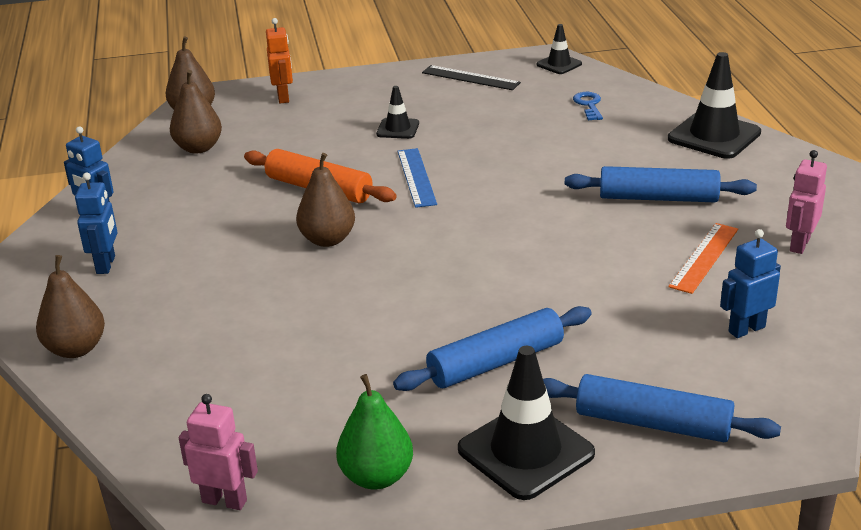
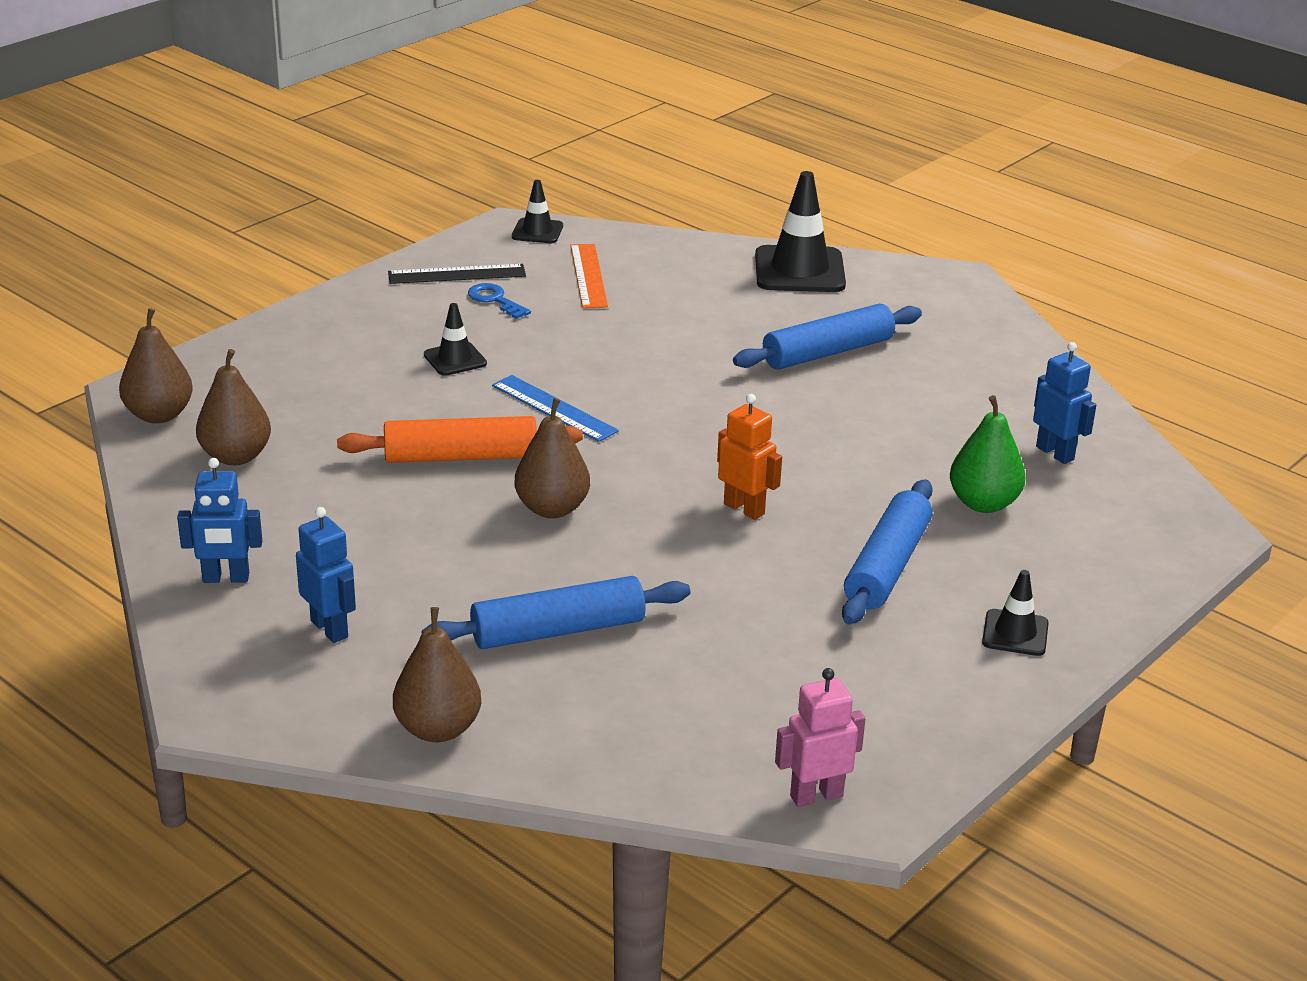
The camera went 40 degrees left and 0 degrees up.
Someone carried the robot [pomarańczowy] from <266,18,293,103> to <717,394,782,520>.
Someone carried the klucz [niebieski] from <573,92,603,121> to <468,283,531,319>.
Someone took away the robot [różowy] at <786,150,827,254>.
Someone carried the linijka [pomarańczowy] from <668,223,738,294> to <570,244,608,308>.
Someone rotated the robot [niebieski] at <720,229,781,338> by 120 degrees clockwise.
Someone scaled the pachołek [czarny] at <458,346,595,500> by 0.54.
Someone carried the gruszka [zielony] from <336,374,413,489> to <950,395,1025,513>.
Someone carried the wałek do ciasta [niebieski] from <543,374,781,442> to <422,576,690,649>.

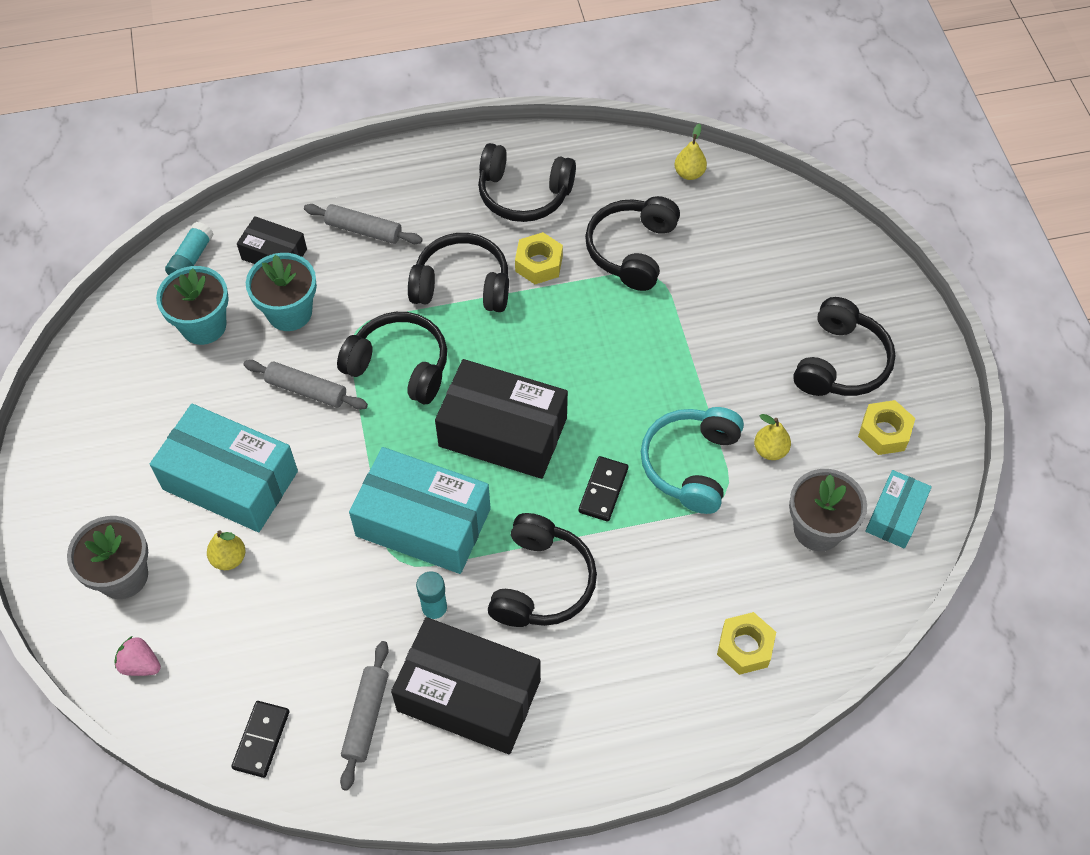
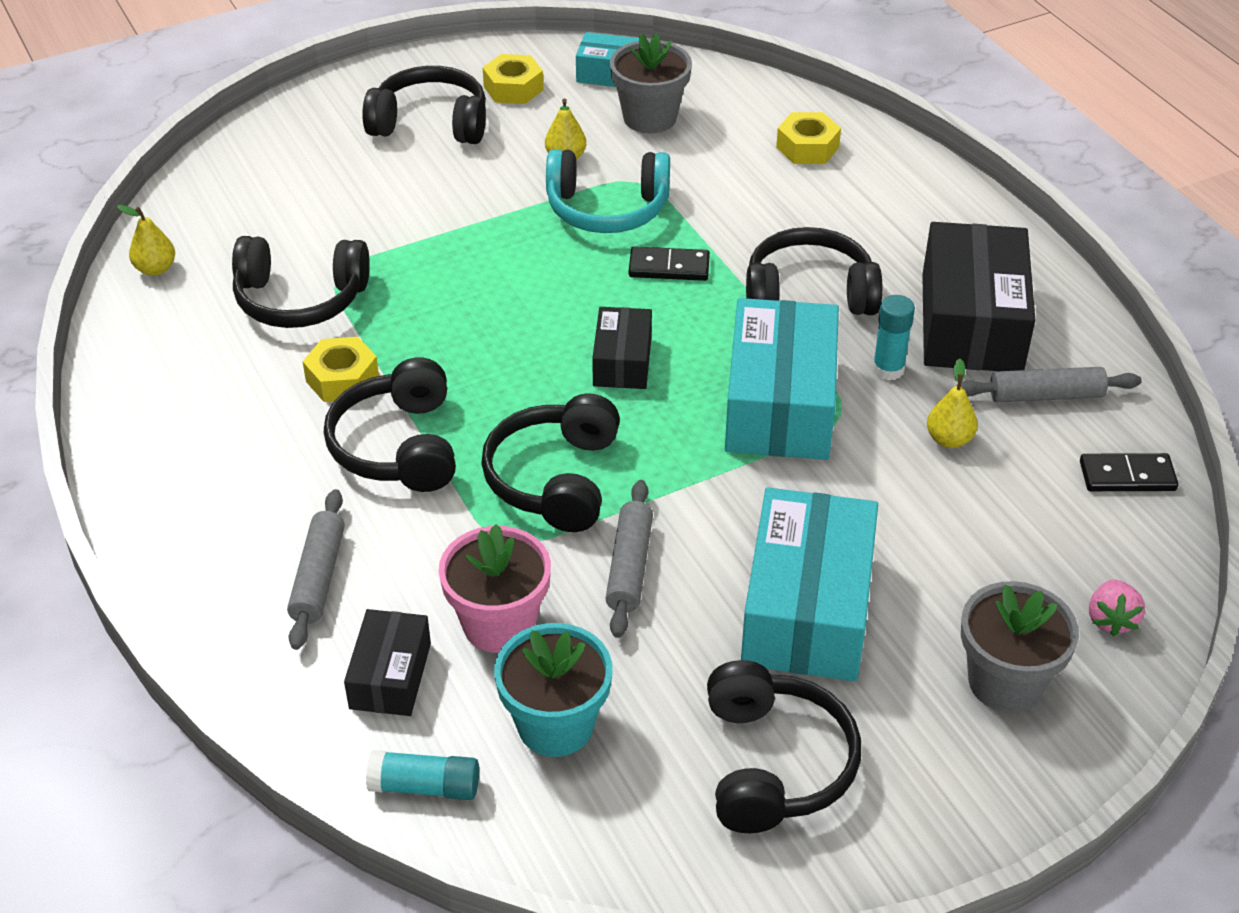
The camera went 105 degrees left and 15 degrees down.
Someone carried the słuchawki [czarny] from <478,143,576,222> to <707,660,861,833>.
Someone repainted the doniczka [turkusowy] at <246,253,317,331>, which became the doniczka [różowy] at <439,524,551,653>.
Someone scaled the pudełko [czarny] at <435,359,568,479> by 0.54.
Someone carried the gruszka [żółty] from <207,530,246,570> to <927,359,977,448>.

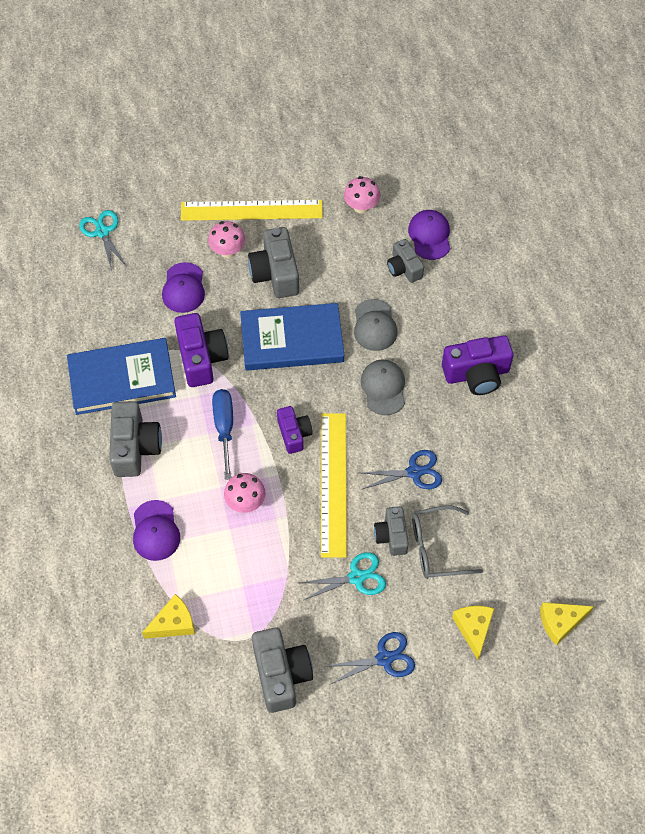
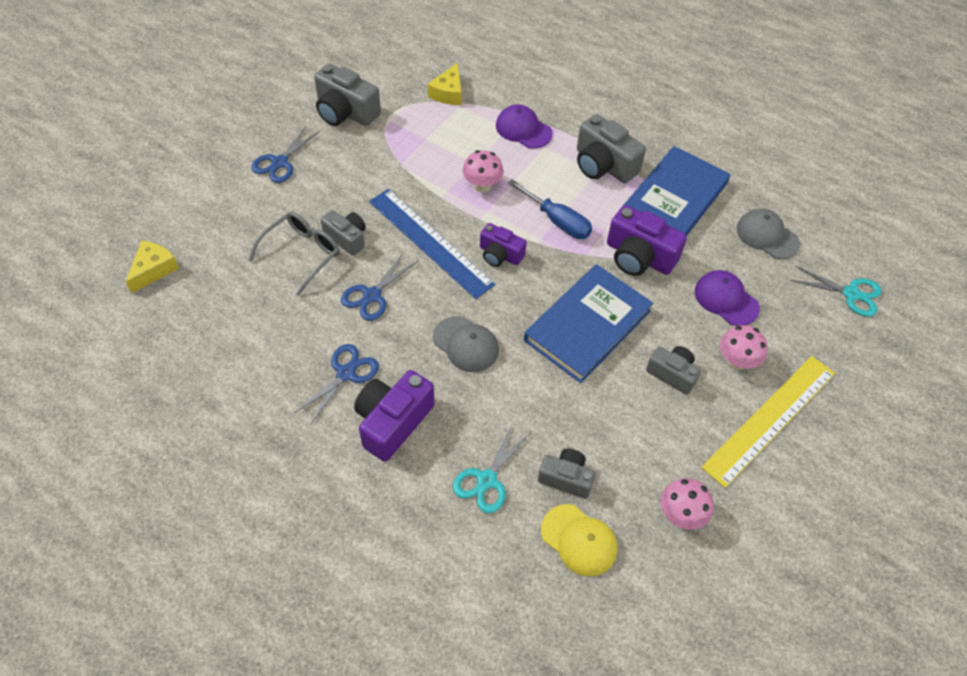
The camera went 135 degrees right and 5 degrees down.
Someone repainted the czapka [fioletowy] at <408,210,450,260>, which became the czapka [żółty] at <541,504,617,577>.
Someone scaled the aparat fotograficzny [szary] at <248,227,299,298> by 0.62.
Someone carried the czapka [szary] from <354,299,397,351> to <737,209,800,259>.
Someone repainted the linijka [żółty] at <321,413,347,558>, which became the linijka [niebieski] at <369,189,495,299>.
Someone carried the nożyczki [turkusowy] from <300,552,386,600> to <453,423,531,513>.
Someone took away the ser [żółty] at <452,606,494,660>.
Someone put down the nożyczki [niebieski] at <294,344,379,425>.

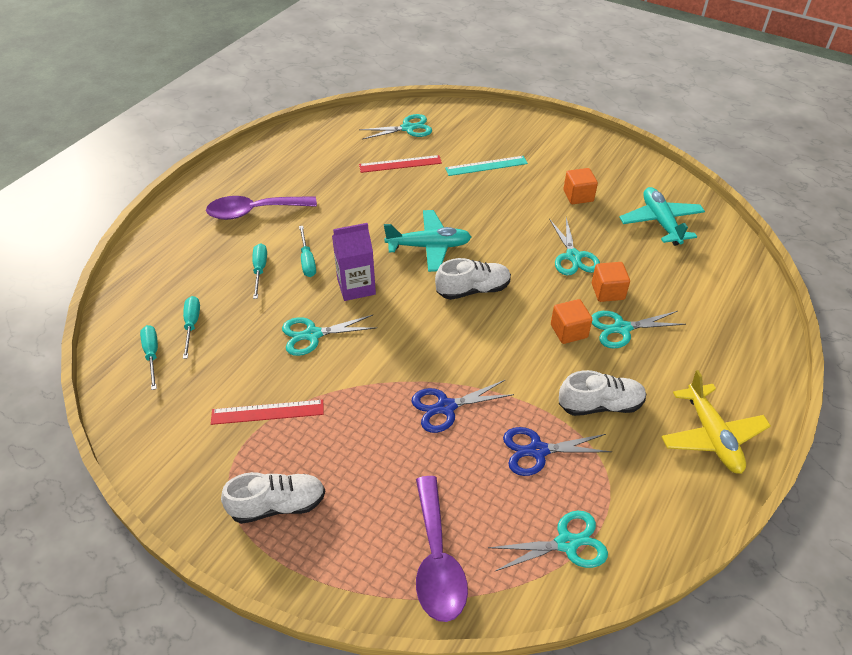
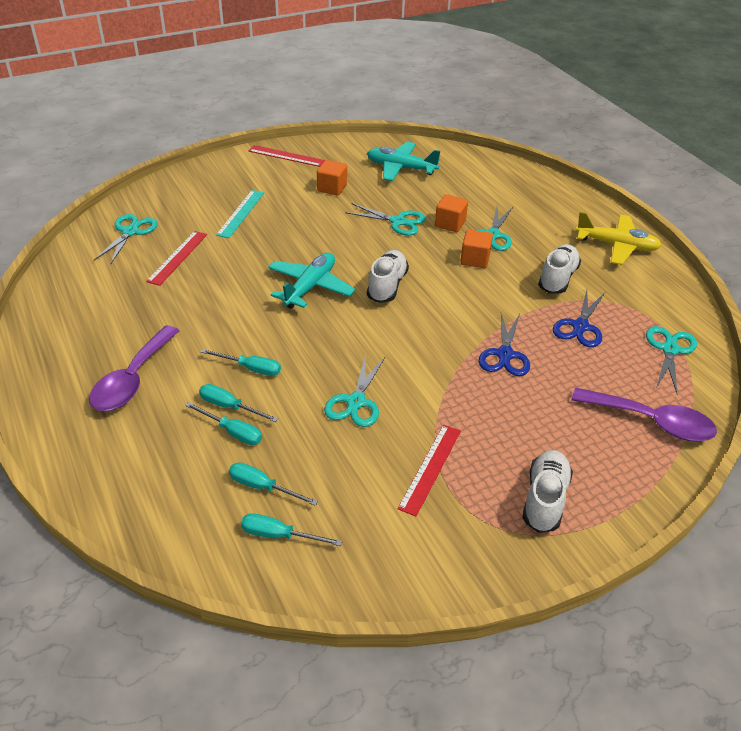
The camera went 60 degrees left and 5 degrees down.
Someone took away the karton mleka [fioletowy] at <332,223,376,301>.
Someone put down the linijka [czerwony] at <249,145,325,167>.
Someone put down the śrubokręt [turkusowy] at <185,402,262,445>.

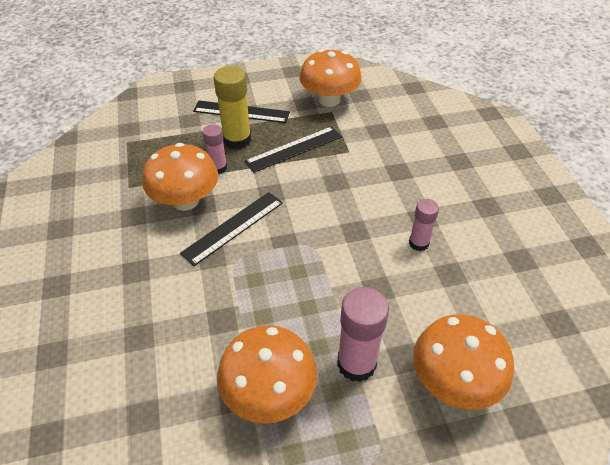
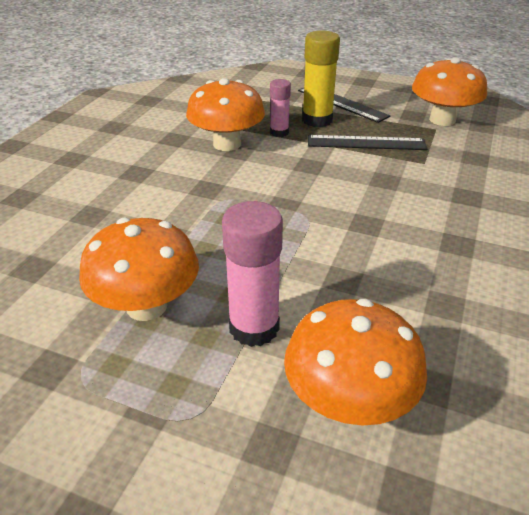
The camera went 35 degrees right and 10 degrees down.
Someone took away the linijka [czarny] at <180,192,283,266>.
Someone took away the klej w sztyfcie [różowy] at <409,199,439,251>.

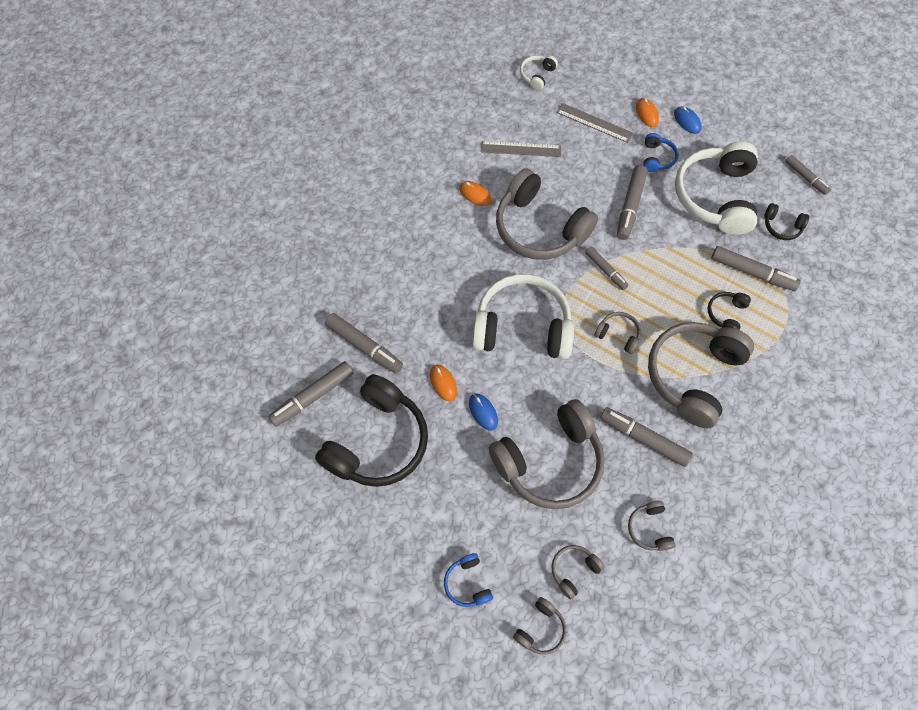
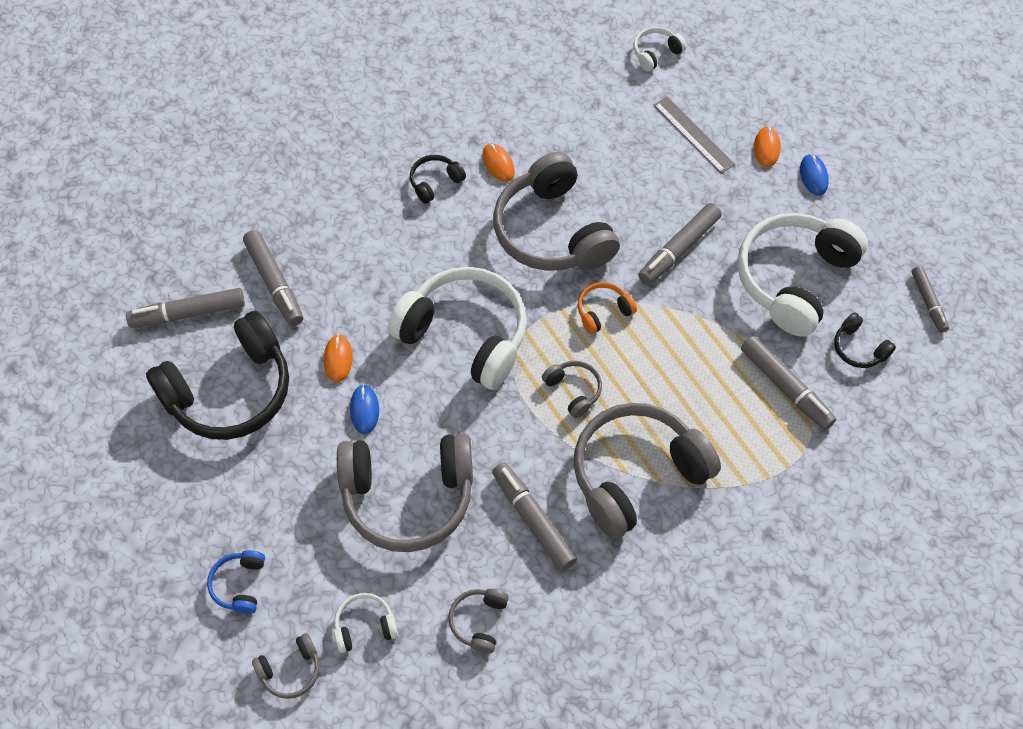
The camera went 25 degrees right and 5 degrees down.
Someone took away the słuchawki [niebieski] at <643,133,679,172>.
Someone took away the linijka [szary] at <481,141,561,157>.
Someone swapped the flamaster [szary] at <585,246,628,290> for the słuchawki [pomarańczowy] at <577,282,637,334>.
Someone carried the słuchawki [czarny] from <708,292,751,330> to <410,155,466,204>.
Someone repainted the słuchawki [szary] at <552,545,605,599>, which became the słuchawki [biały] at <334,593,398,653>.

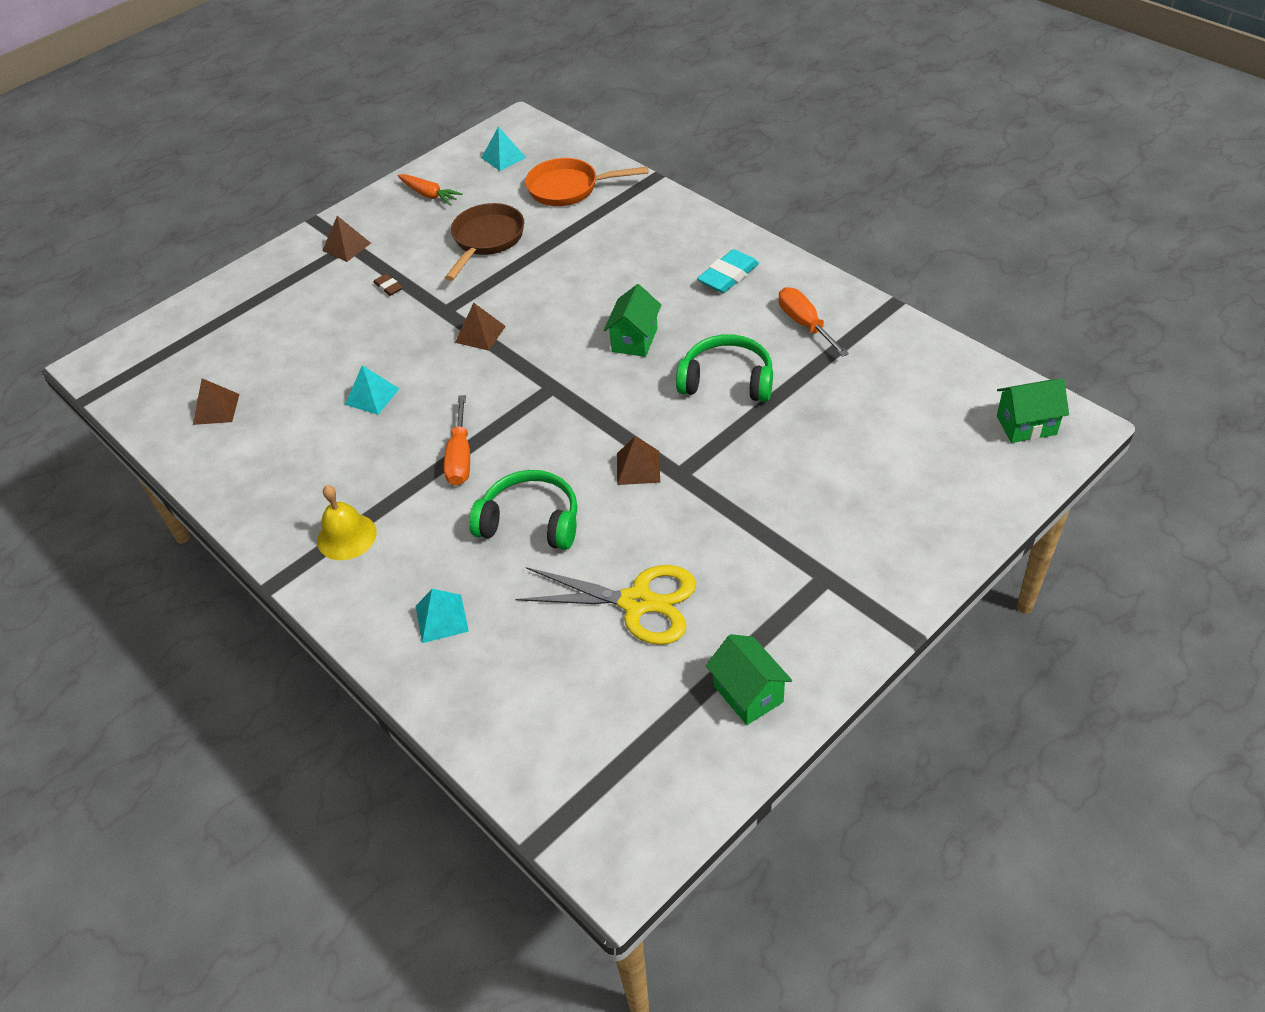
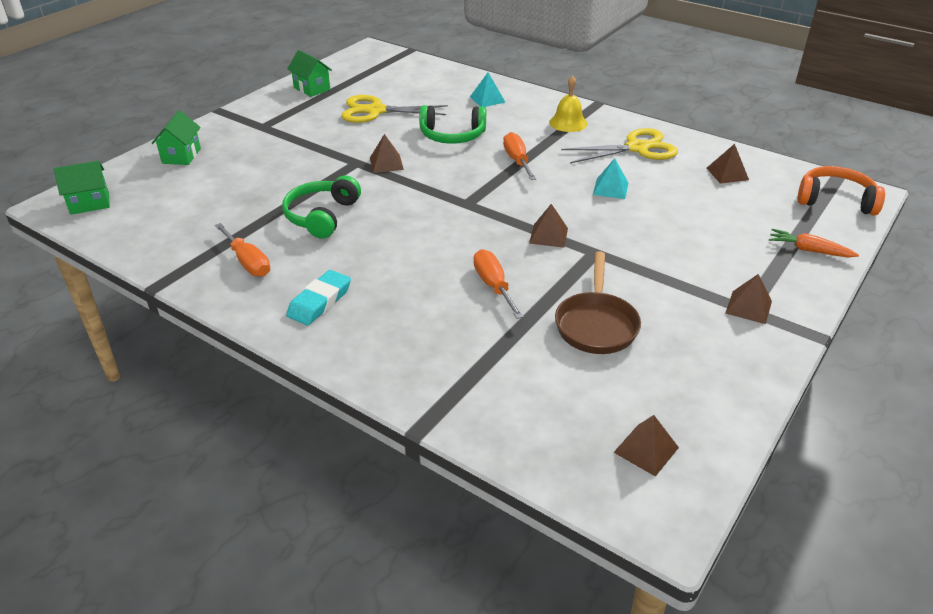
The camera went 165 degrees right and 10 degrees down.
Someone repainted the piramida [turkusowy] at <481,127,526,171>, which became the piramida [brązowy] at <614,415,679,477>.
Someone took away the patelnia [pomarańczowy] at <525,158,648,206>.
Someone carried the marchewka [pomarańczowy] from <398,174,463,205> to <769,229,859,257>.
Someone took away the gumka do mazania [brązowy] at <373,274,403,296>.
Someone carried the domek [zielony] from <604,284,661,357> to <152,111,201,165>.
Someone rotated the słuchawki [zielony] at <676,334,773,402> by 105 degrees clockwise.
Someone put down the nożyczki [żółty] at <561,128,678,163>.
Someone put down the słuchawki [pomarańczowy] at <798,166,885,216>.
Someone put down the śrubokręt [pomarańczowy] at <473,249,524,319>.

